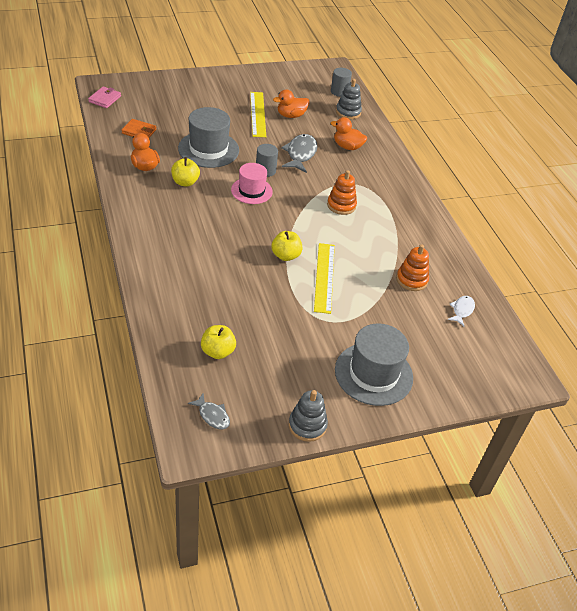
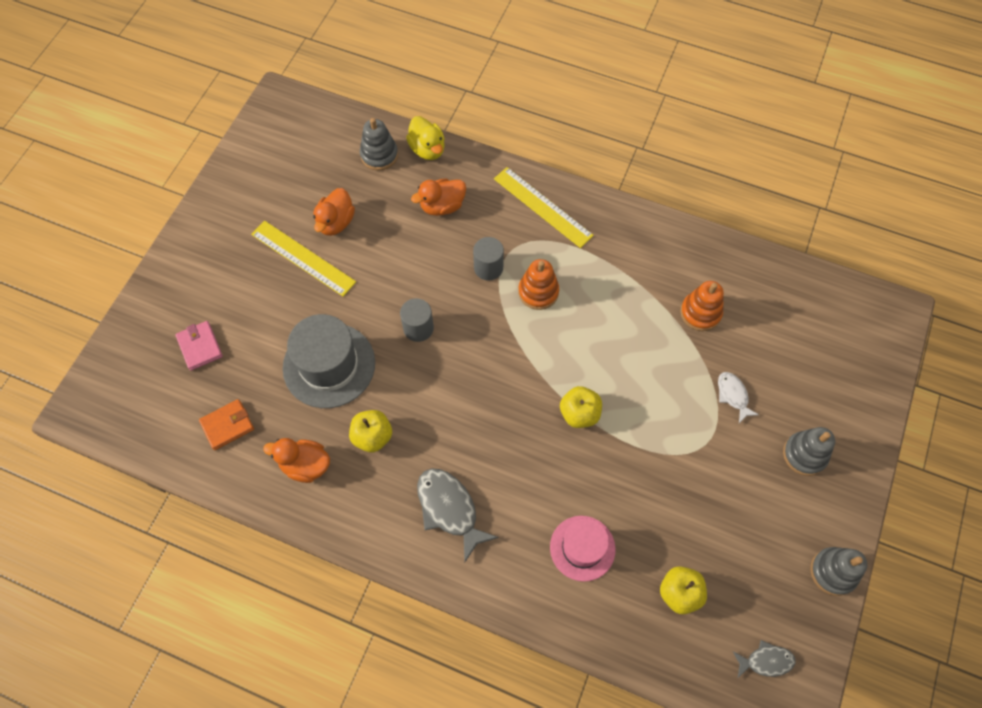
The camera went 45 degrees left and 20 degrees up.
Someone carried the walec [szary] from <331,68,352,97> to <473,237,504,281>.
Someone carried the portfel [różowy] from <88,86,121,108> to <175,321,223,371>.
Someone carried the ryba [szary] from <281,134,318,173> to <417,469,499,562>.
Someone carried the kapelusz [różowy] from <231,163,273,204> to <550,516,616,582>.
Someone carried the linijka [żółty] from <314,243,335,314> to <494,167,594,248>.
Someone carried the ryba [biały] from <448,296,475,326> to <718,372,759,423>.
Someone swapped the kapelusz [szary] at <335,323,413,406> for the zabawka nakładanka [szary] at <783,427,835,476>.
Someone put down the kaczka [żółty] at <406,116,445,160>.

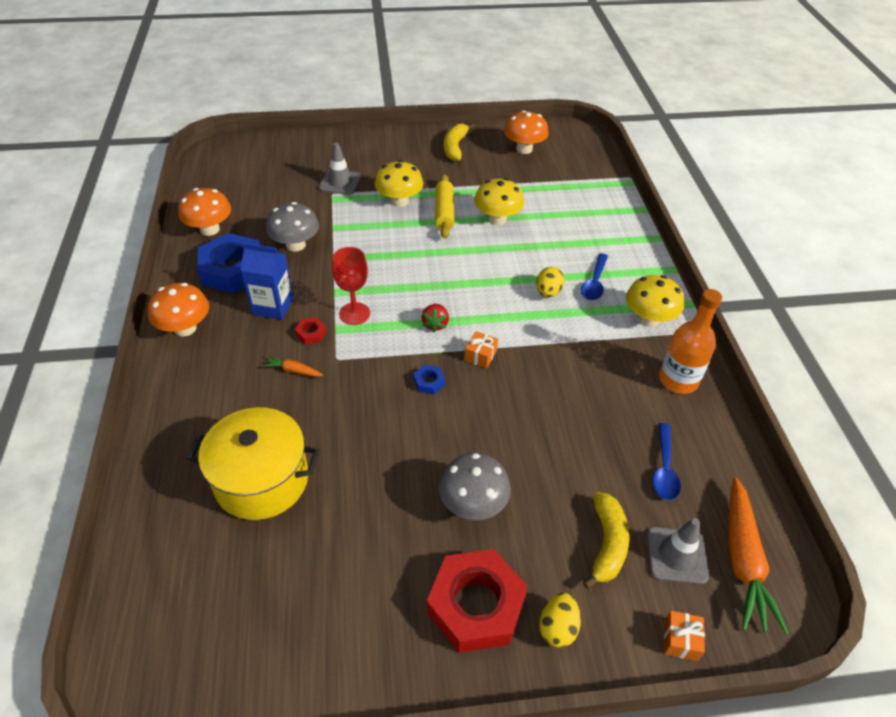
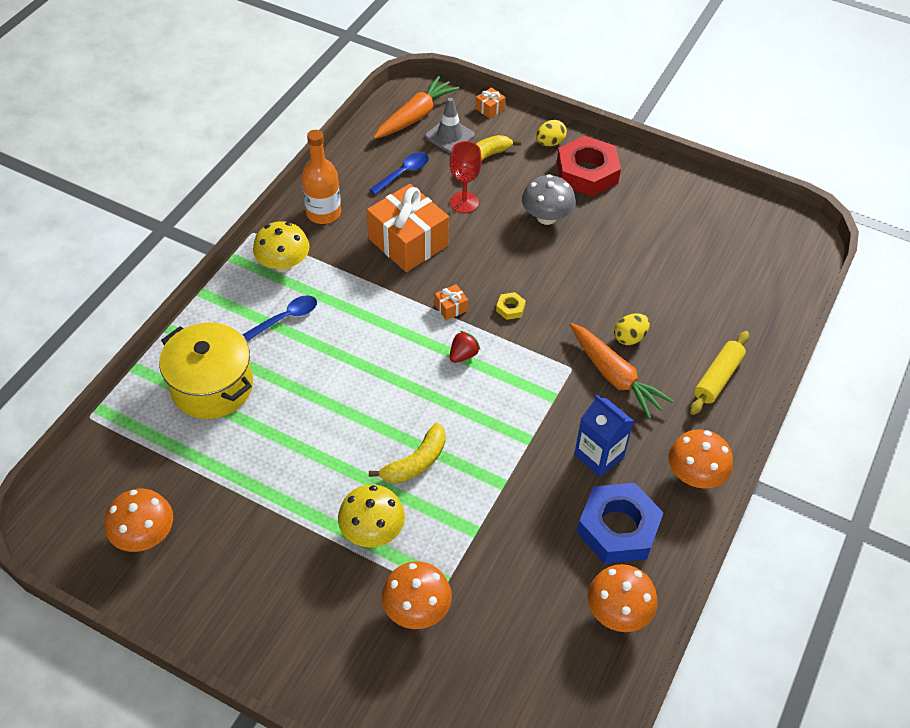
The camera went 145 degrees left and 5 degrees up.
Someone carried the banan [żółty] from <444,123,475,161> to <369,423,446,483>.
Someone swapped the pachołek [szary] at <319,143,361,195> for the grzyb [pomarańczowy] at <382,561,452,629>.
Someone carried the wałek do ciasta [żółty] from <435,174,454,238> to <690,331,749,415>.
Someone took away the grzyb [żółty] at <474,178,524,225>.
Someone took away the grzyb [szary] at <266,202,319,252>.
Someone carried the kielich [czerwony] from <332,247,370,325> to <449,141,482,213>.
Someone carried the jajko [żółty] from <536,267,565,297> to <614,313,650,345>.
Someone took away the nakrętka [czerwony] at <295,317,327,344>.
Someone scaled the marchewka [pomarańczowy] at <263,355,323,377> by 2.21.
Someone repainted the nakrętka [niebieski] at <414,365,445,395>, which became the nakrętka [żółty] at <496,292,526,320>.
Someone carried the garnek [żółty] from <187,407,320,520> to <159,323,253,419>.
Someone put down the prezent [pomarańczowy] at <367,184,449,272>.

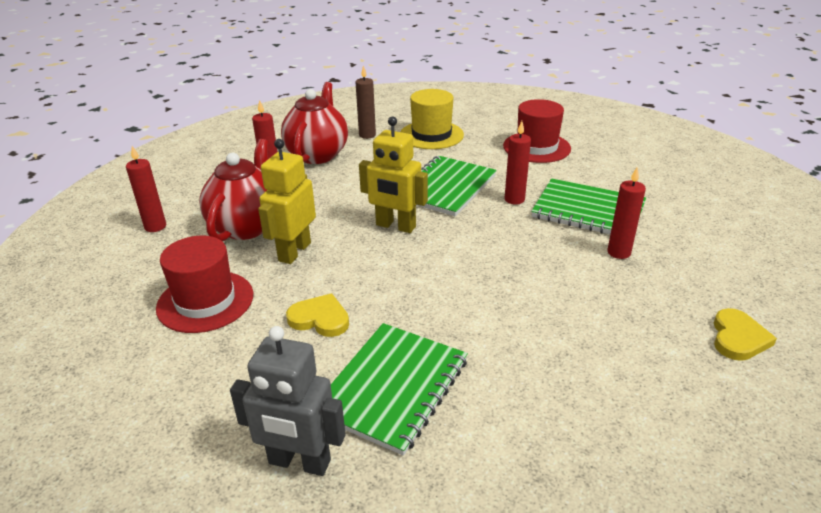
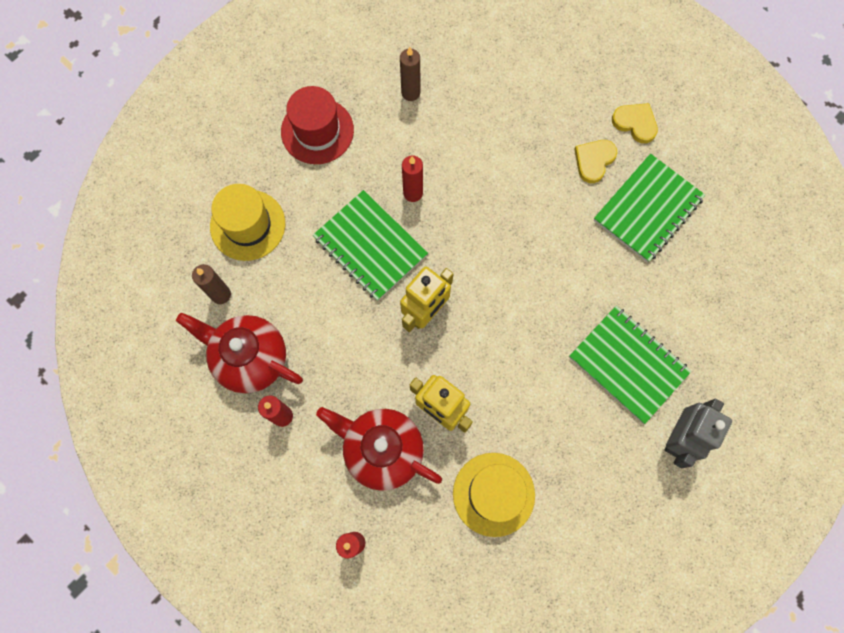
The camera went 75 degrees left and 40 degrees up.
Someone took away the świeca [czerwony] at <607,167,646,259>.
Someone carried the zeszyt [zielony] from <531,178,646,234> to <594,154,705,263>.
Someone repainted the kapelusz [czerwony] at <156,236,253,333>, which became the kapelusz [żółty] at <453,453,535,537>.
Someone carried the serce [żółty] from <286,293,349,337> to <575,140,617,183>.
Someone put down the świeca [brązowy] at <400,47,420,101>.

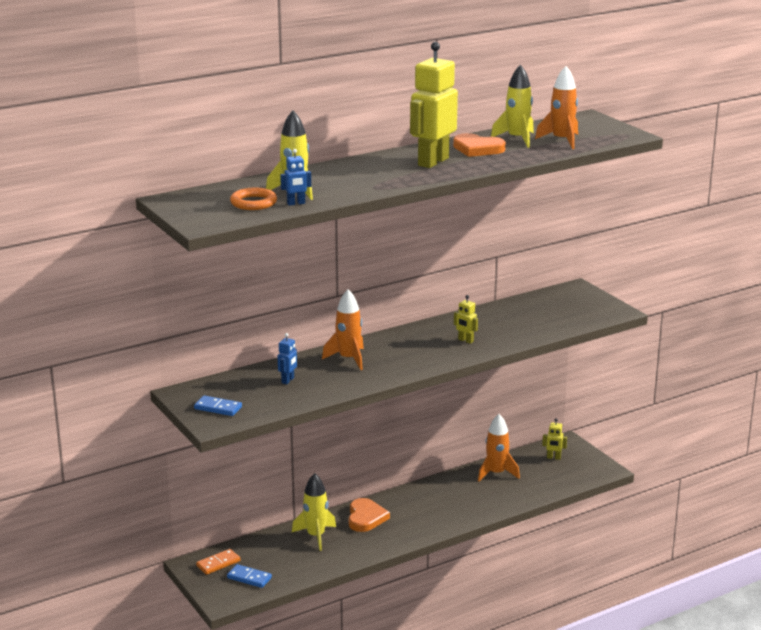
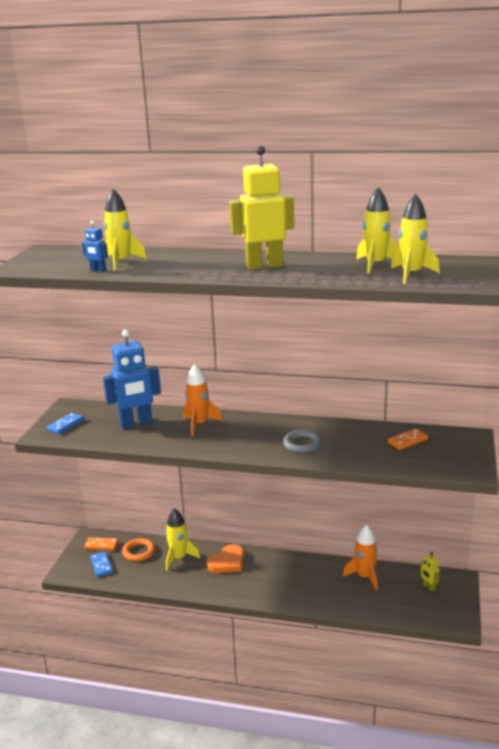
The camera went 45 degrees right and 0 degrees up.
Someone repainted the rakieta [pomarańczowy] at <535,66,578,149>, which became the rakieta [żółty] at <391,193,440,284>.
Someone took away the serce [pomarańczowy] at <453,133,506,157>.
Someone carried the pierścień [pomarańczowy] from <230,187,277,210> to <122,538,155,561>.
Someone swapped the robot [żółty] at <454,295,478,344> for the pierścień [szary] at <283,430,322,453>.
Someone scaled the robot [niebieski] at <278,333,297,384> by 2.29.
Someone rotated the kostka domina [niebieski] at <194,395,242,416> by 60 degrees clockwise.
Someone put down the kostka domina [pomarańczowy] at <388,428,428,450>.

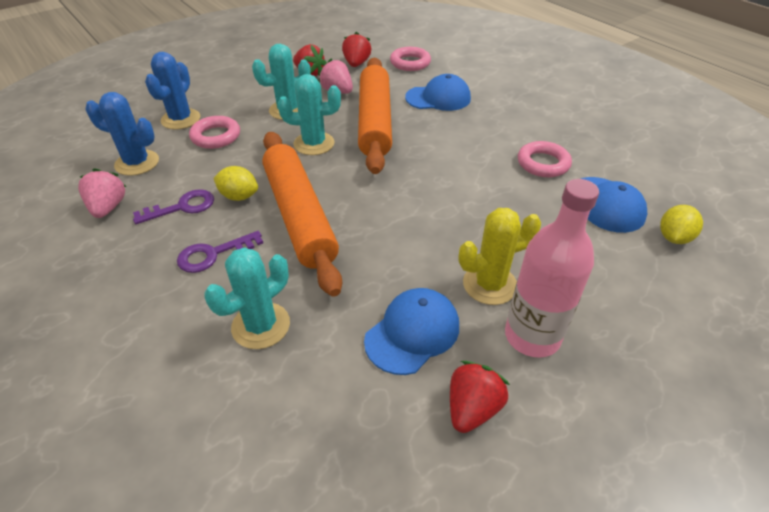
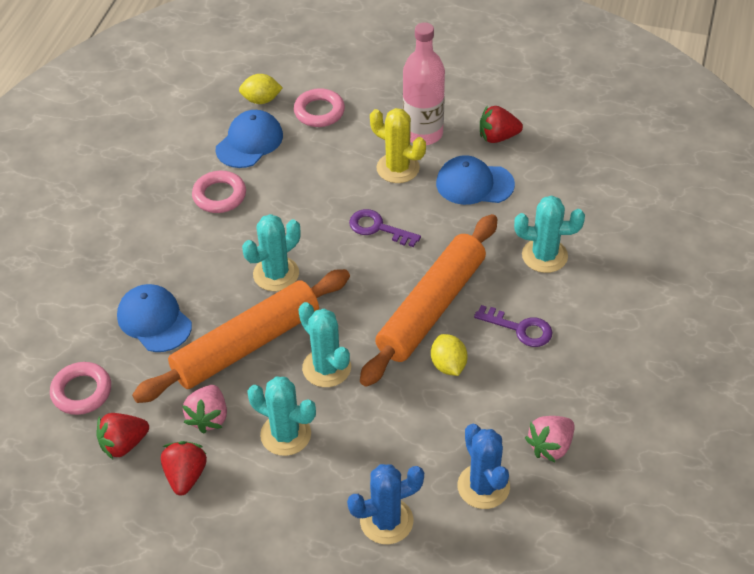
The camera went 125 degrees left and 5 degrees up.
Someone carried the pierścień [różowy] from <189,116,240,149> to <294,88,345,127>.
Someone carried the klucz [fioletowy] from <133,189,214,224> to <349,209,421,247>.
Someone put down the kaktus [turkusowy] at <242,214,301,291>.

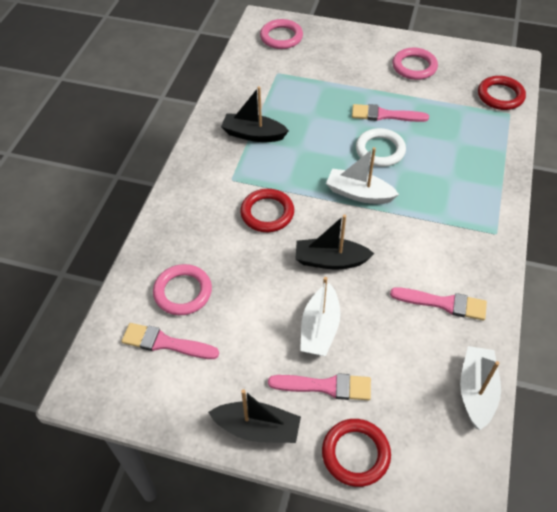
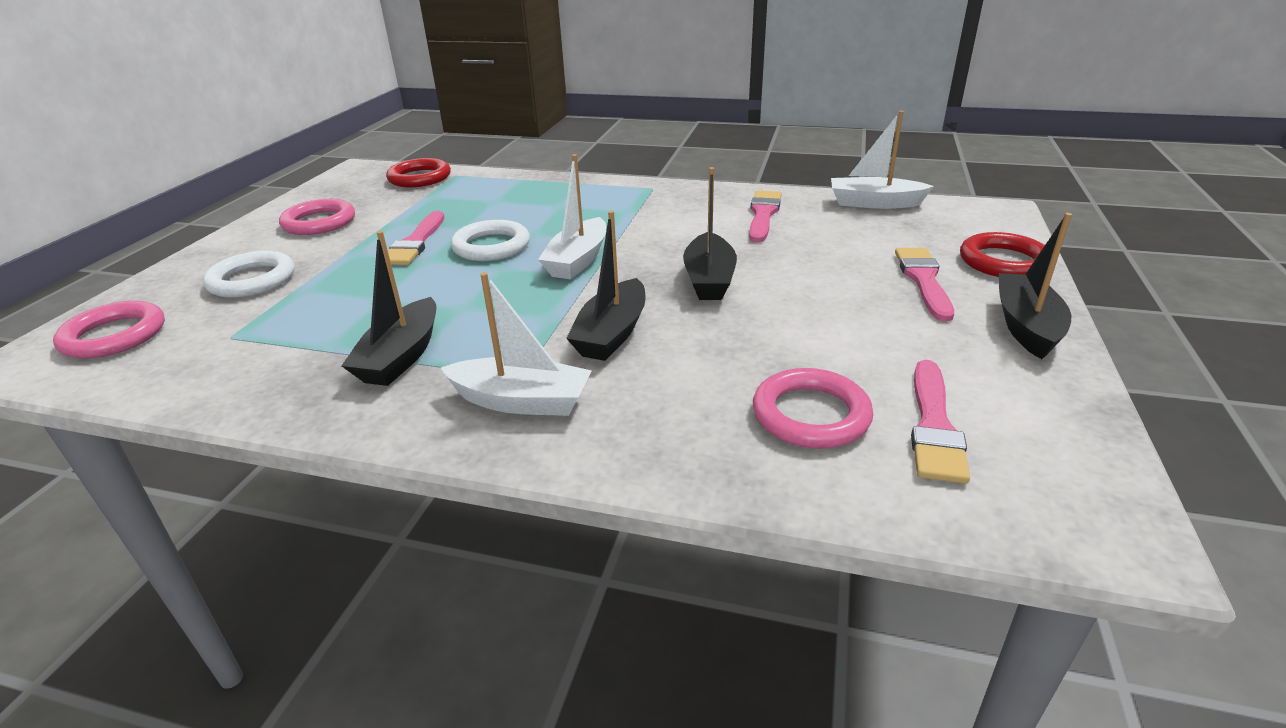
The camera went 90 degrees left and 20 degrees down.
Someone swapped the pierścień [czerwony] at <240,189,294,232> for the łódka [czarny] at <566,211,646,361>.
Someone carried the łódka [biały] from <300,277,341,356> to <441,272,592,416>.
Someone put down the pierścień [biały] at <203,251,295,298>.

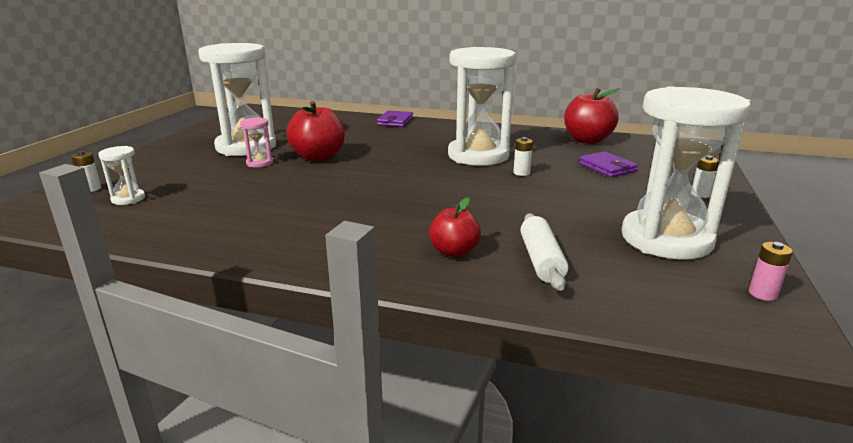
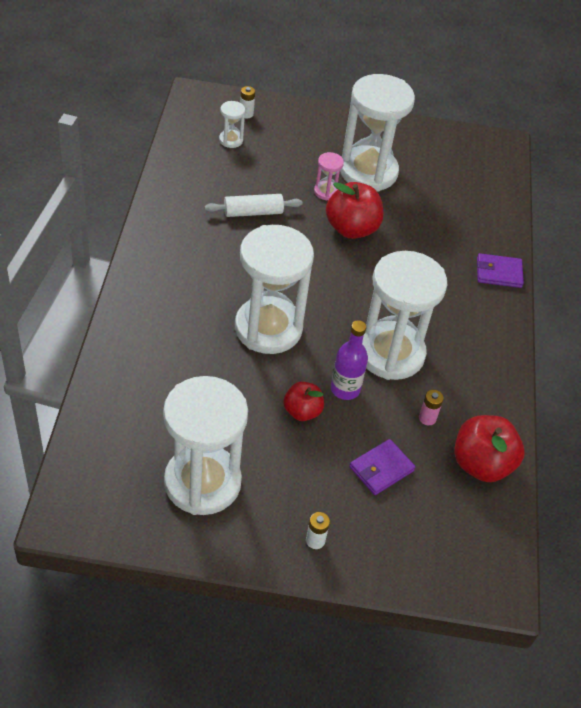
The camera went 75 degrees right and 25 degrees up.
Someone swapped the bateria [biały] at <513,137,533,176> for the butelka [fioletowy] at <331,320,368,400>.
Someone carried the jabłko [czerwony] from <429,197,481,257> to <283,382,324,421>.
Someone carried the wałek do ciasta [biały] from <520,213,568,291> to <205,194,303,217>.
Someone carried the bateria [różowy] from <749,242,793,301> to <419,390,444,425>.
Someone put down the klepsydra [biały] at <235,225,314,354>.

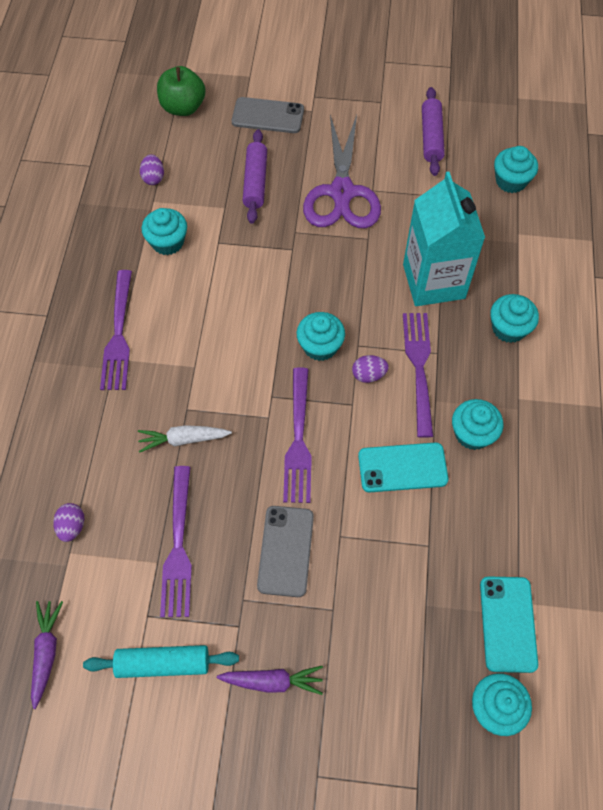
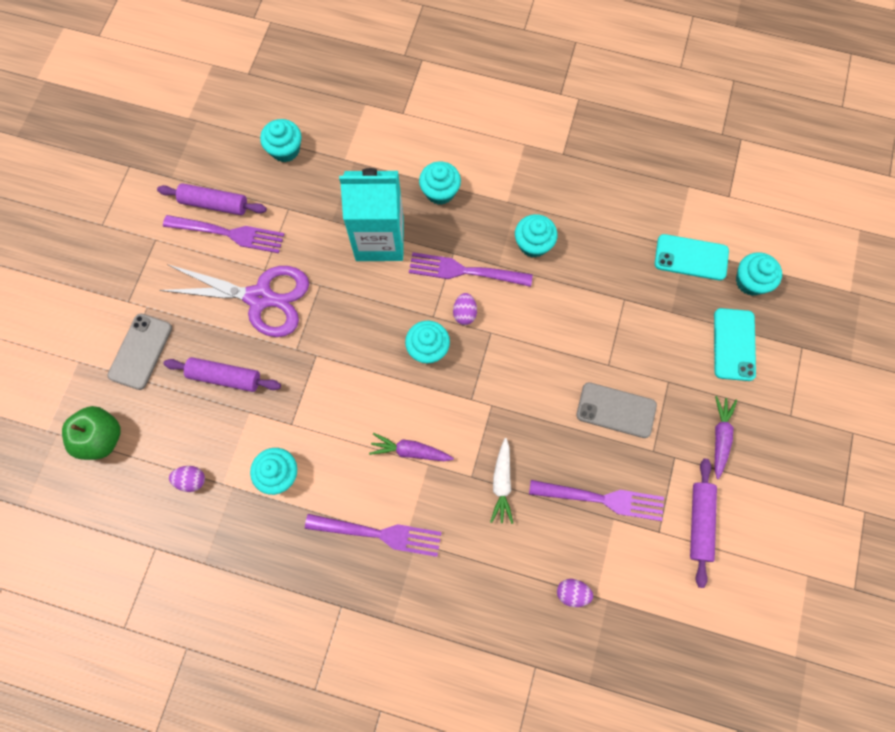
The camera went 80 degrees left and 10 degrees up.
Someone carried the widelec [fioletowy] from <283,367,312,503> to <163,215,284,253>.
Someone carried the telefon [turkusowy] from <358,443,448,492> to <714,308,756,381>.
Someone carried the marchewka [fioletowy] from <31,601,63,709> to <369,433,454,461>.
Someone repainted the wałek do ciasta [turkusowy] at <83,645,239,678>, which became the wałek do ciasta [fioletowy] at <690,459,717,588>.

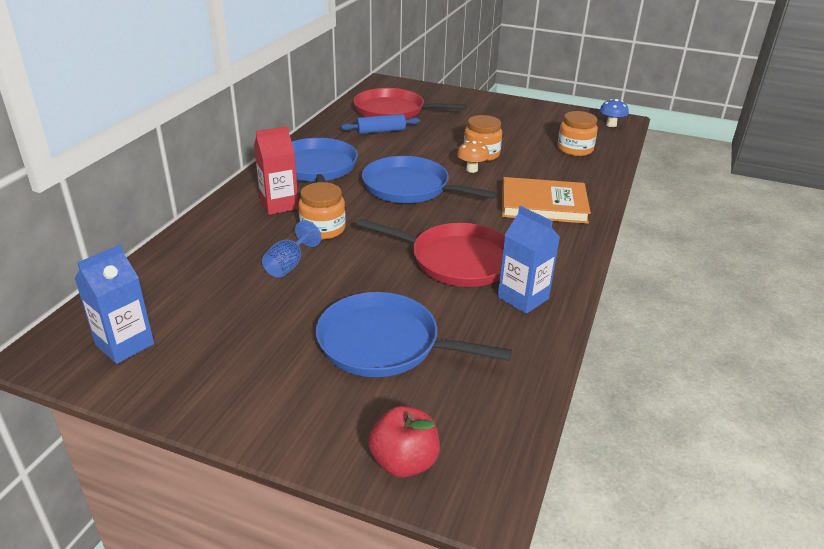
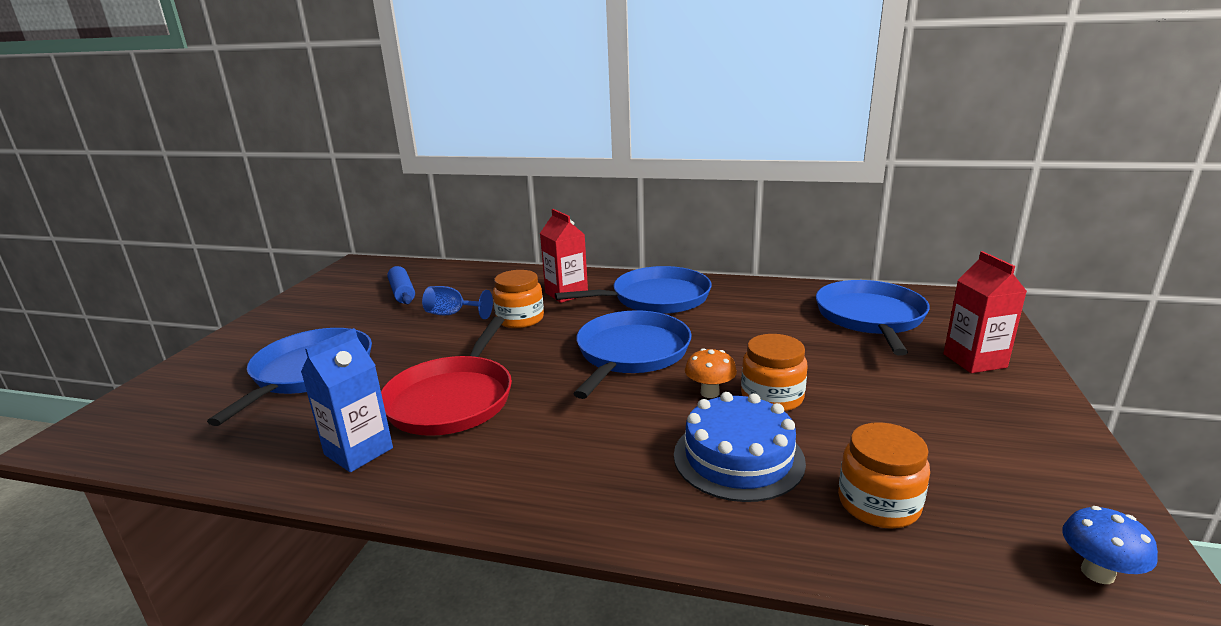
The camera went 85 degrees right and 10 degrees down.
Someone repainted the patelnia [czerwony] at <353,88,467,120>, which became the patelnia [niebieski] at <816,280,930,356>.
Someone carried the wałek do ciasta [niebieski] from <341,114,420,134> to <387,266,415,304>.
Someone took away the książka [pomarańczowy] at <502,177,591,224>.
Someone took away the karton mleka [niebieski] at <74,245,154,364>.
Someone took away the jabłko [czerwony] at <368,406,440,478>.
Someone put down the karton mleka [czerwony] at <943,251,1027,373>.
Someone put down the tort [niebieski] at <674,392,806,502>.

